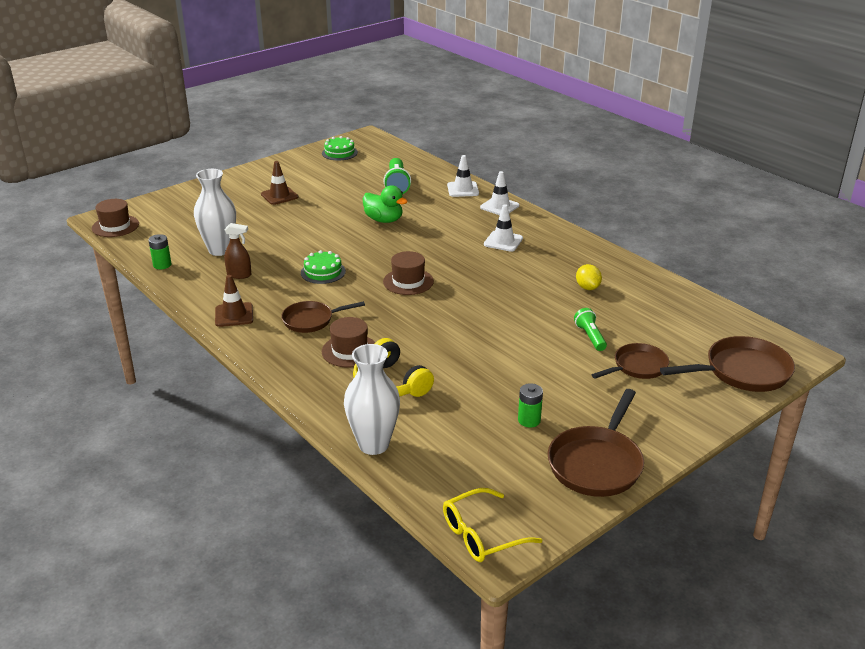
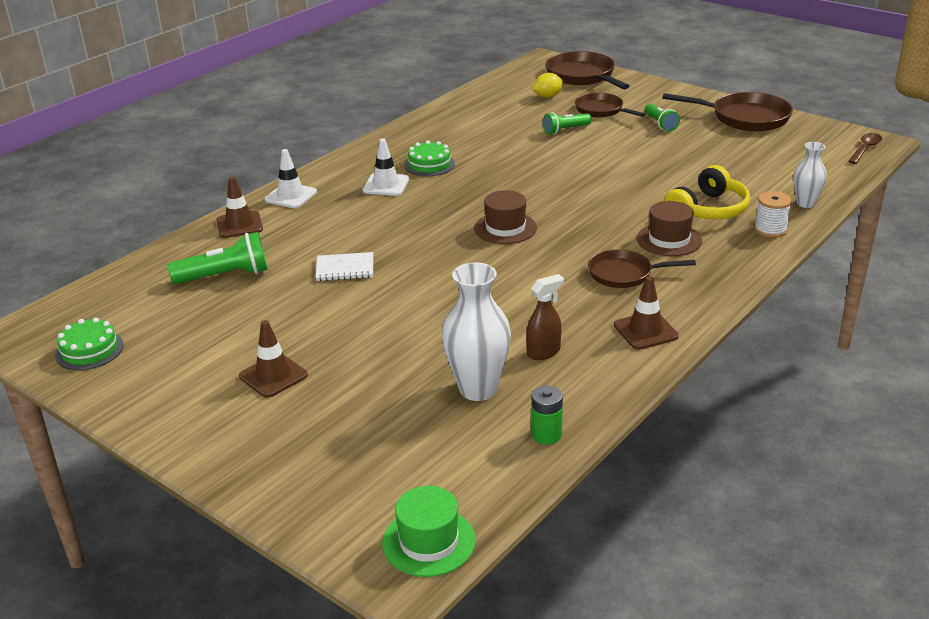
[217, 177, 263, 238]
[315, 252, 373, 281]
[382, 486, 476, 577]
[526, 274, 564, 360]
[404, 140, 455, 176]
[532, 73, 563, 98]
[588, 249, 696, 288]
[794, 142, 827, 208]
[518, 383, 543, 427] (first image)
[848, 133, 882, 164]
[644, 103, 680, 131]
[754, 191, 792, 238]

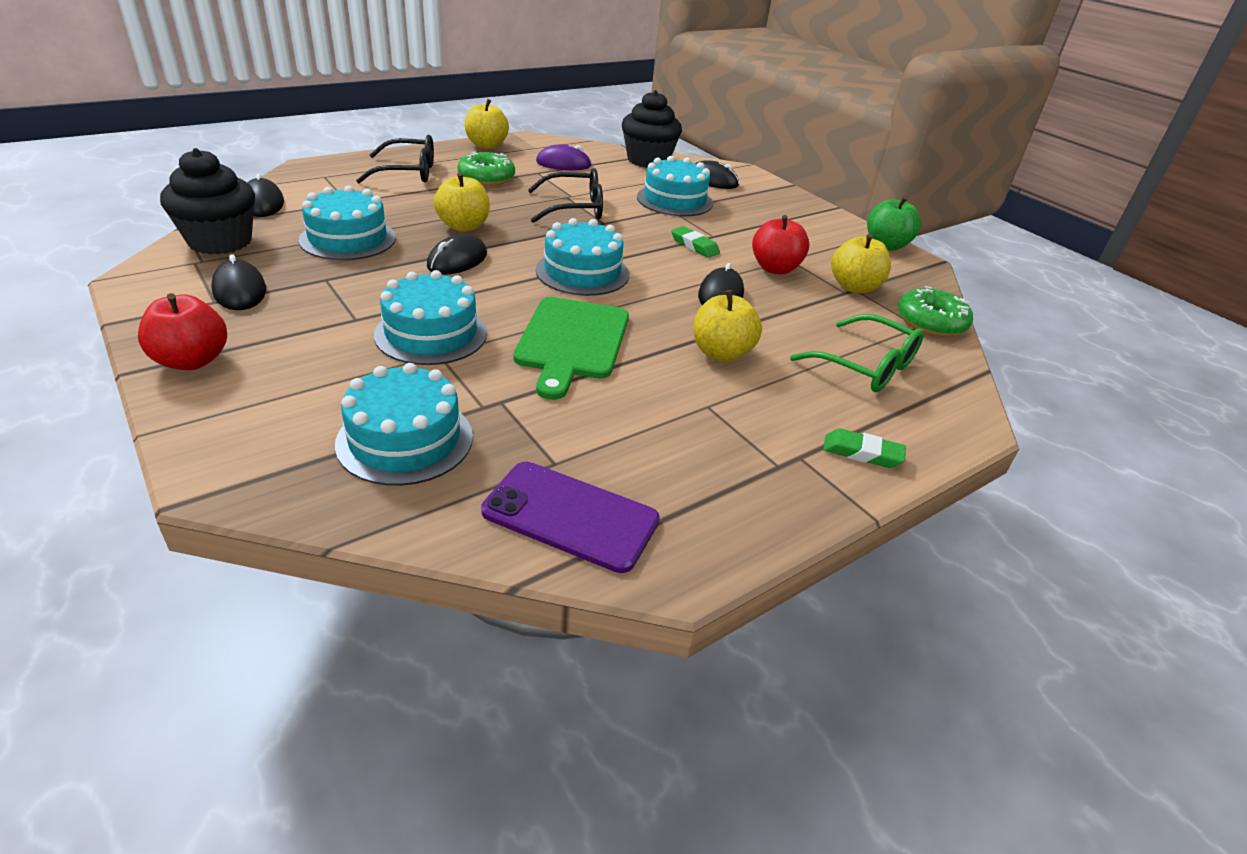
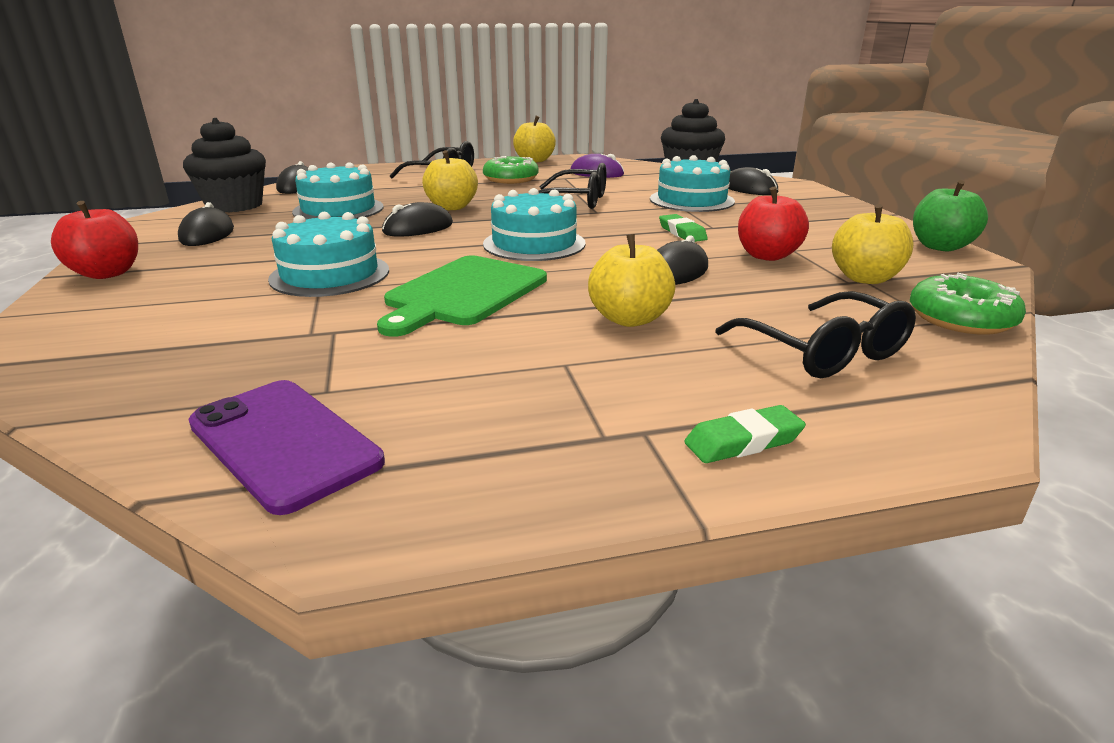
[715, 291, 916, 378]
[335, 363, 473, 486] (first image)
[684, 405, 806, 463]

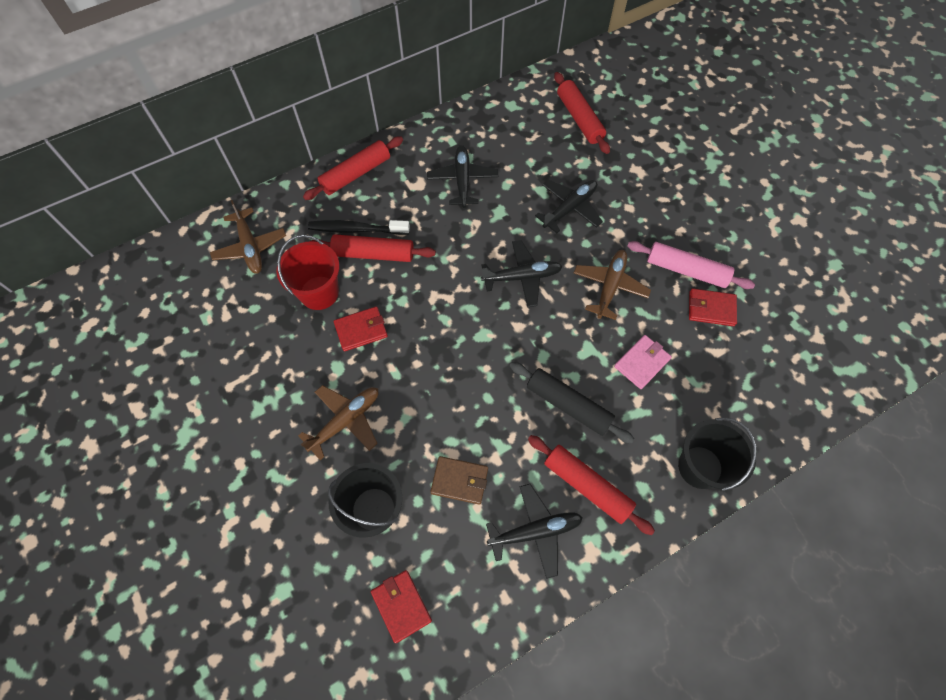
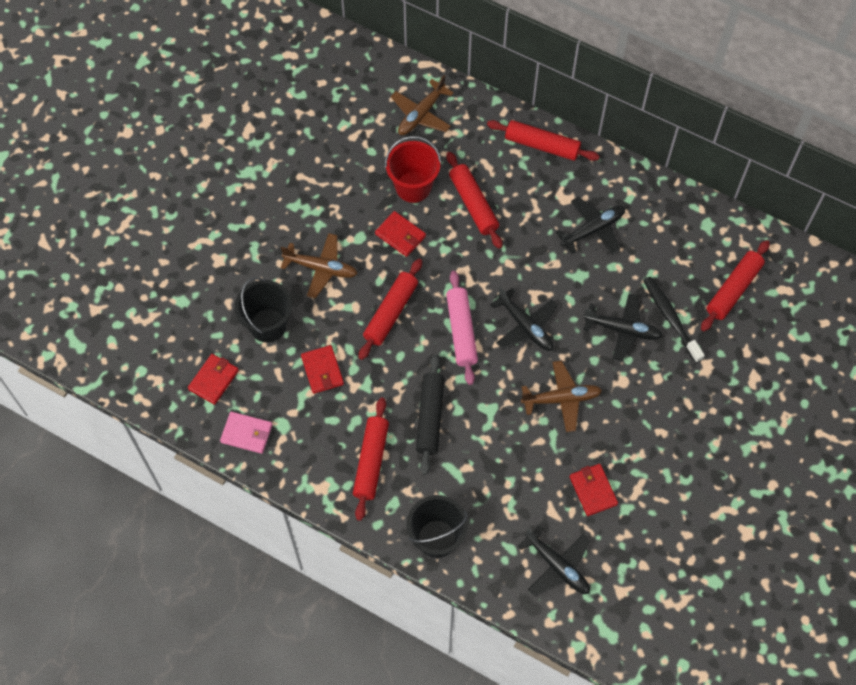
[644, 277, 705, 363]
[446, 271, 478, 385]
[220, 412, 273, 454]
[301, 345, 344, 394]
[518, 524, 590, 597]
[358, 259, 422, 360]

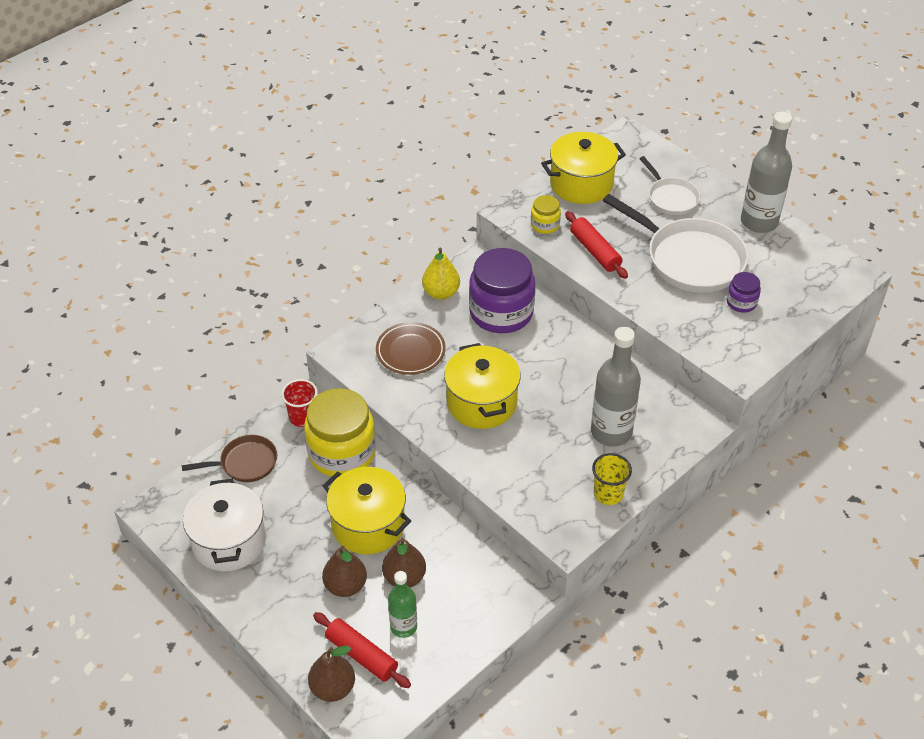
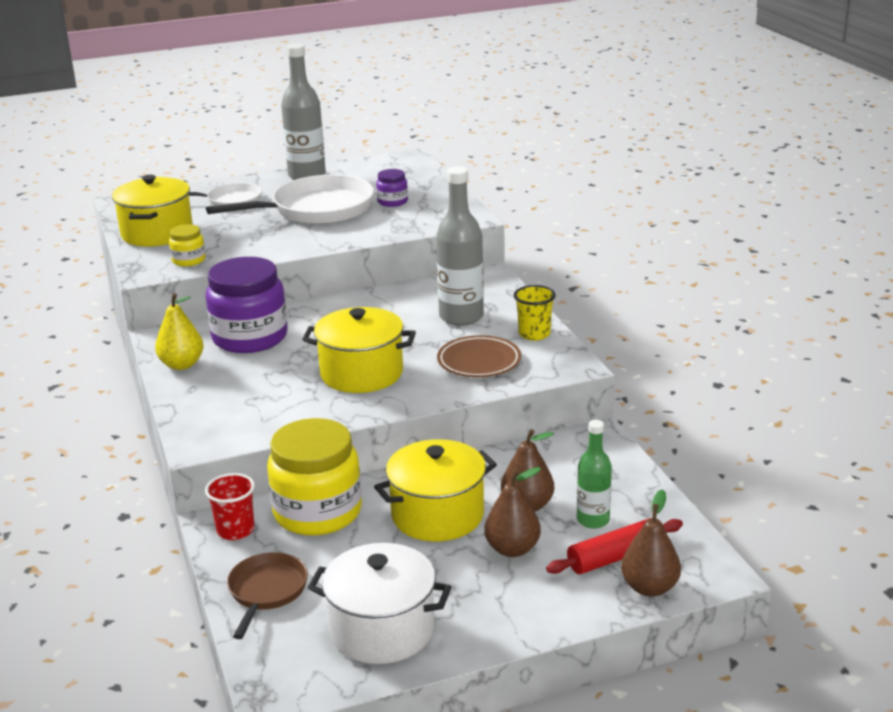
[565, 211, 628, 279] (first image)
[437, 335, 521, 377]

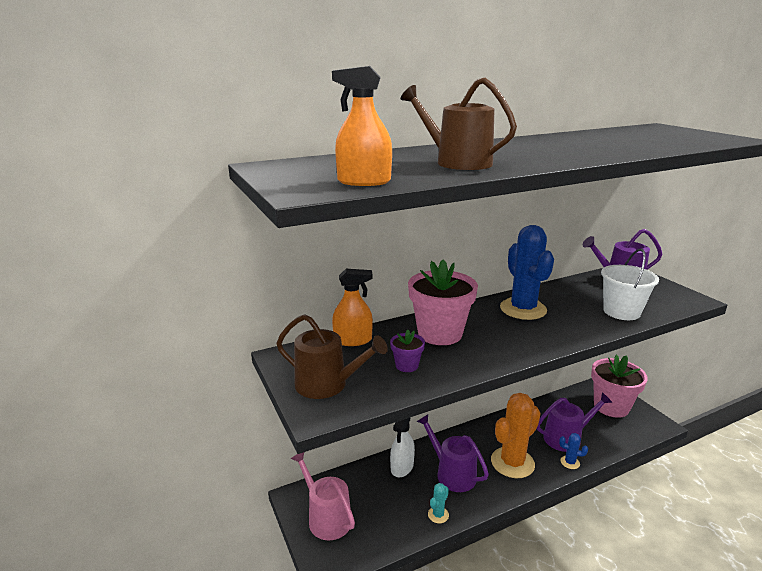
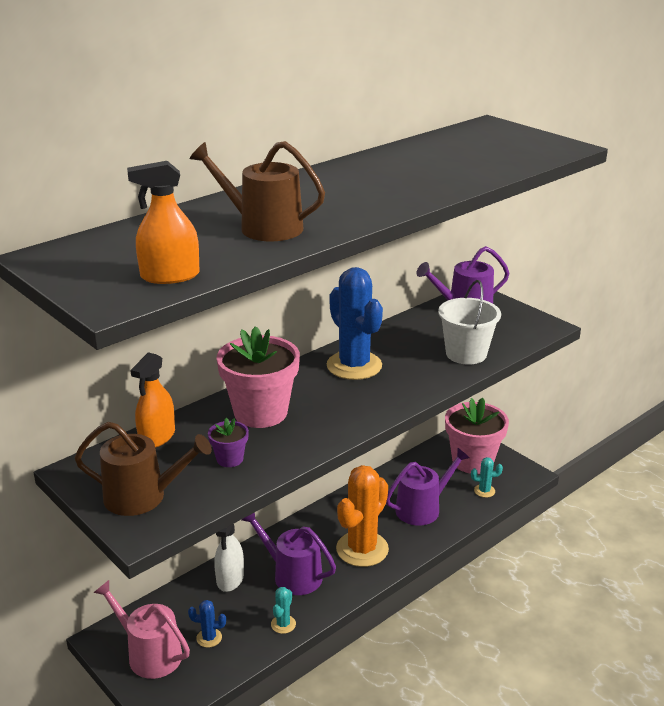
[130, 352, 175, 448]
[188, 600, 226, 648]
[471, 457, 503, 498]

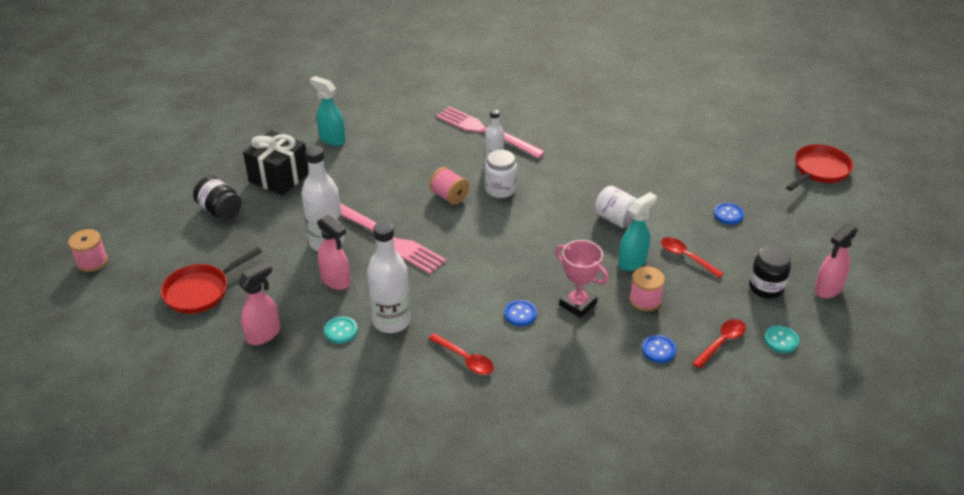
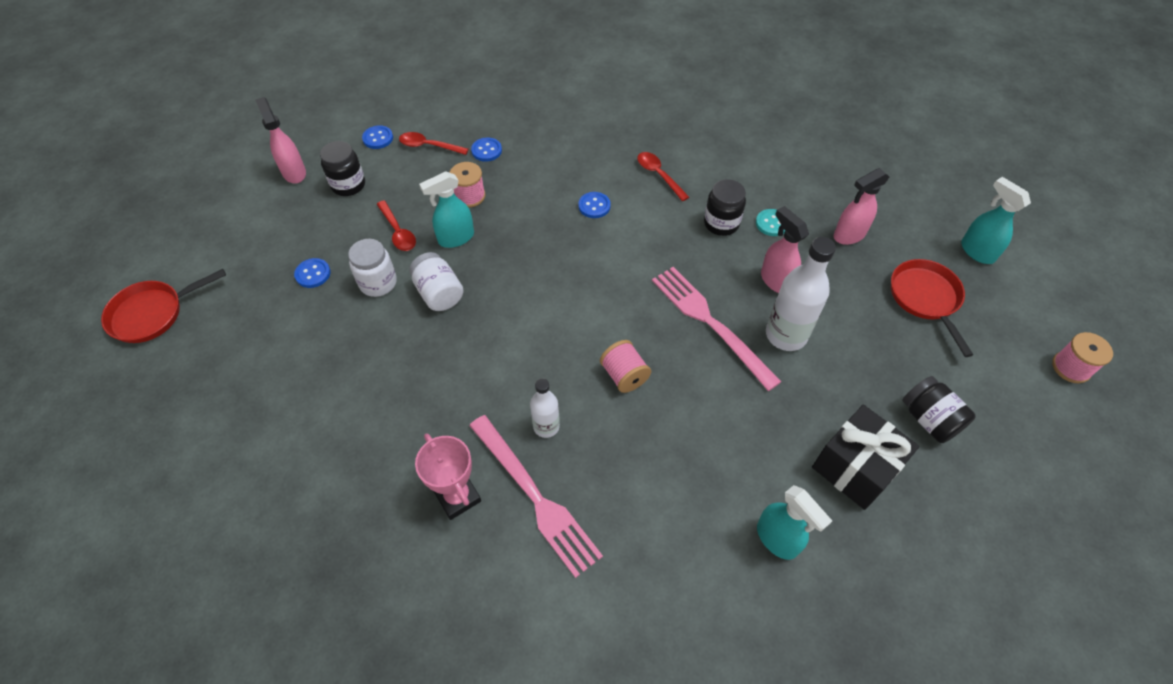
[348, 239, 397, 297]
[704, 179, 746, 236]
[255, 97, 306, 183]
[415, 433, 481, 520]
[891, 259, 973, 357]
[399, 132, 468, 155]
[362, 125, 393, 149]
[961, 177, 1031, 264]

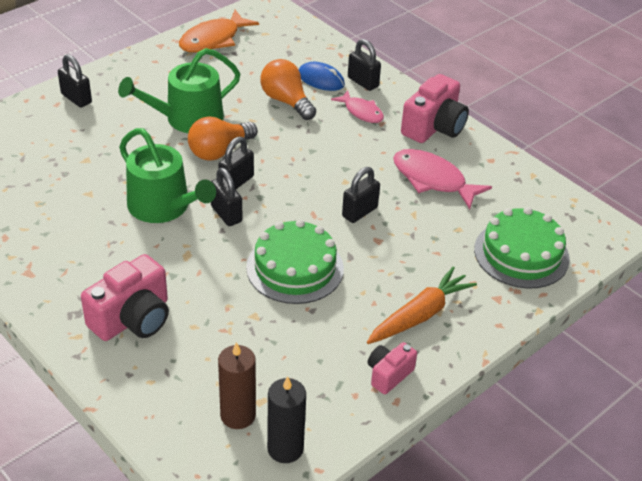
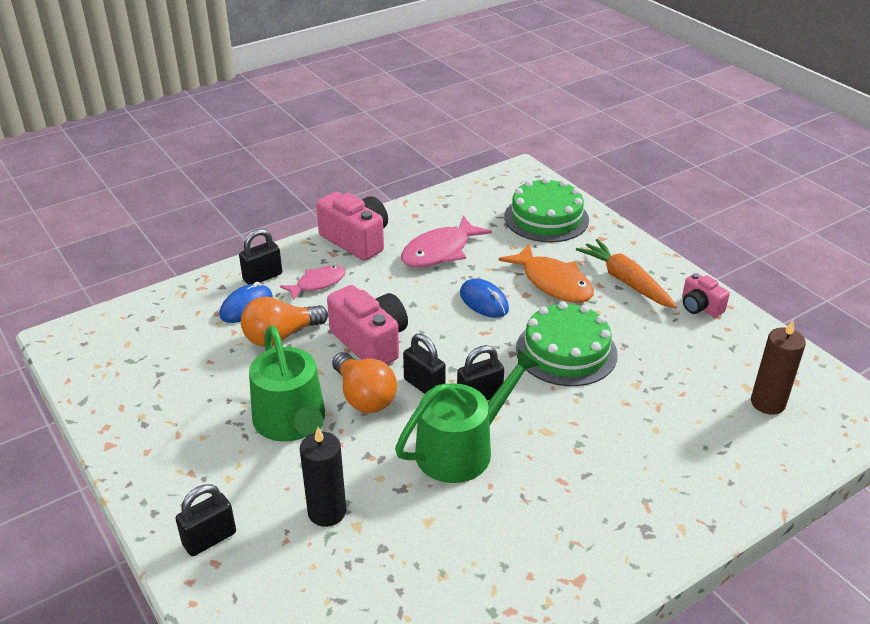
[498, 244, 594, 303]
[460, 279, 509, 318]
[327, 285, 408, 364]
[300, 427, 346, 527]

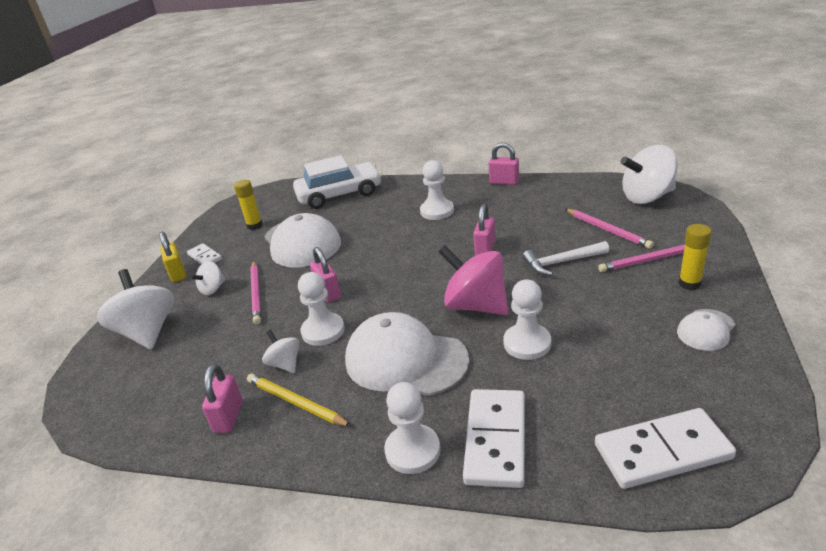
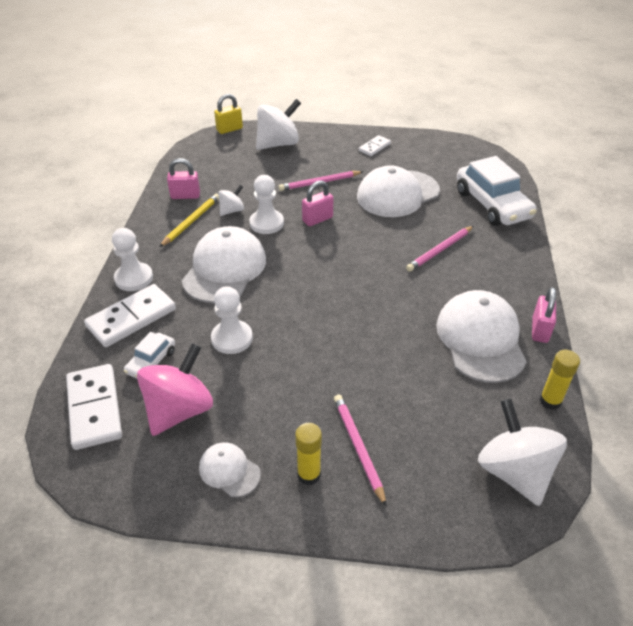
[420, 160, 454, 220] (first image)
[540, 350, 580, 410]
[473, 204, 496, 256] (first image)
[406, 226, 473, 272]
[214, 94, 243, 134]
[523, 241, 609, 276] (first image)
[137, 343, 213, 436]
[190, 261, 225, 295] (first image)
[84, 284, 176, 347]
[436, 290, 527, 383]
[124, 332, 175, 379]

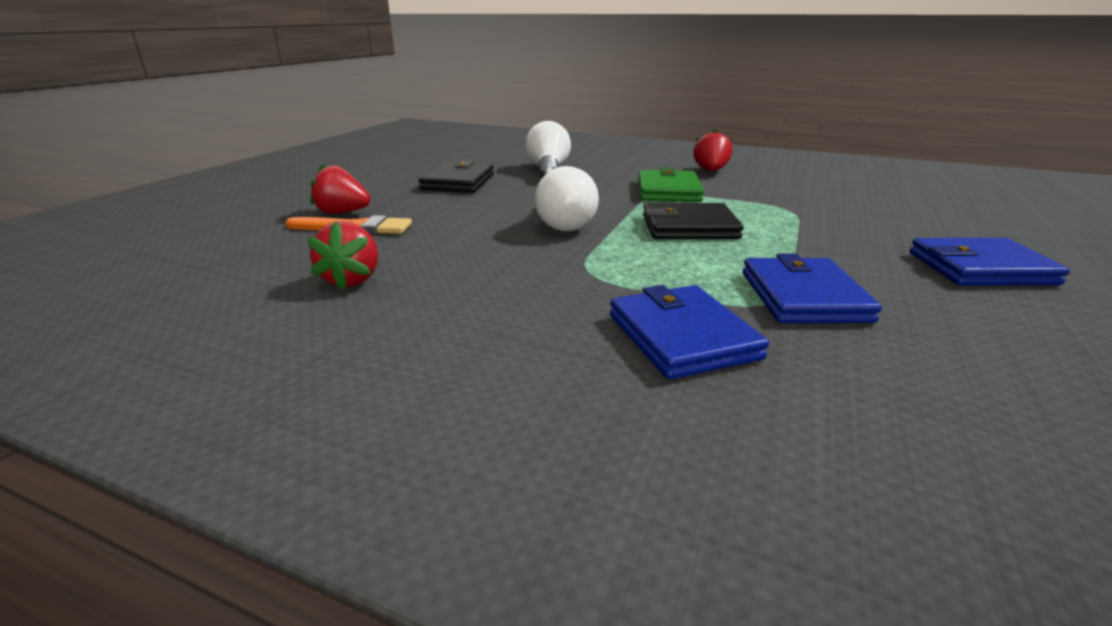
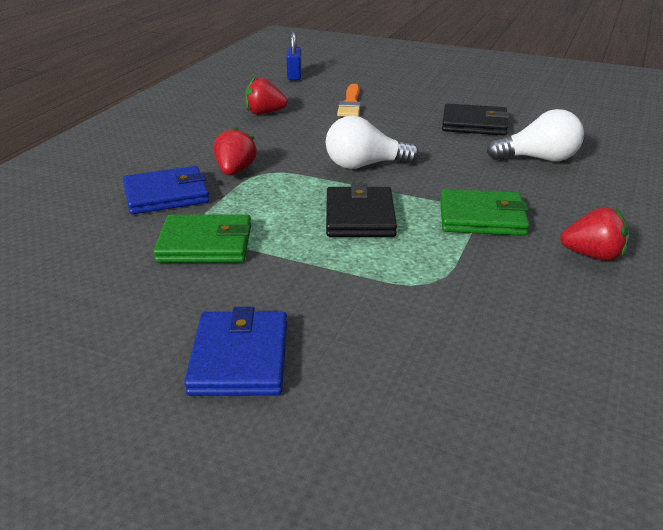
[214, 126, 257, 175]
[153, 214, 251, 262]
[286, 32, 302, 80]

